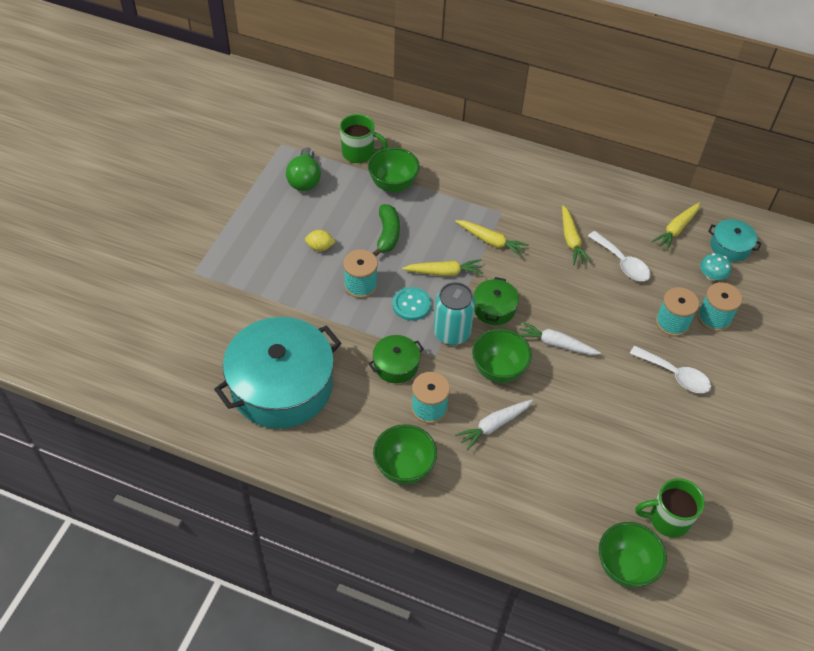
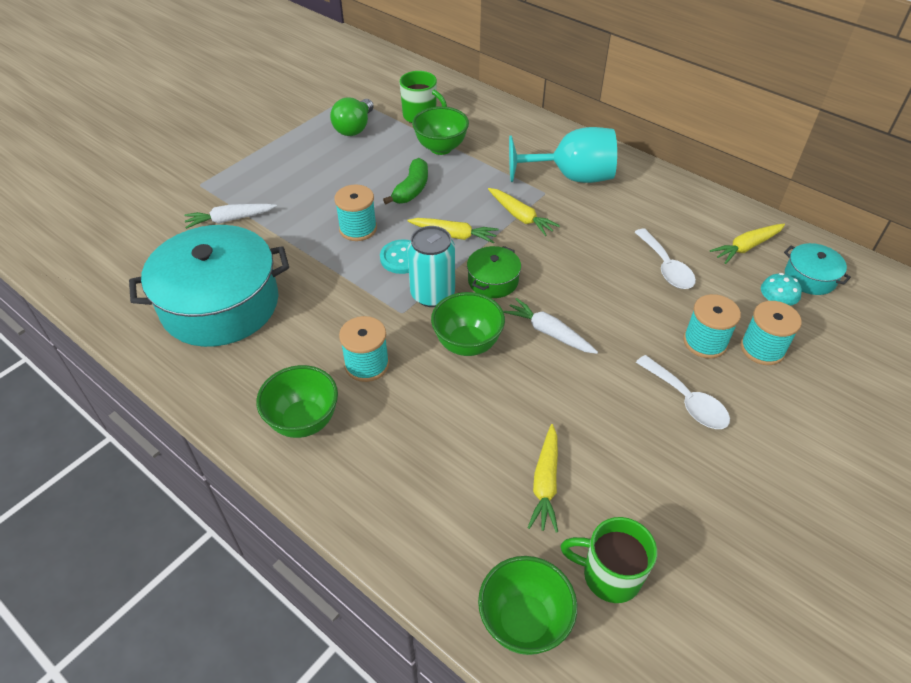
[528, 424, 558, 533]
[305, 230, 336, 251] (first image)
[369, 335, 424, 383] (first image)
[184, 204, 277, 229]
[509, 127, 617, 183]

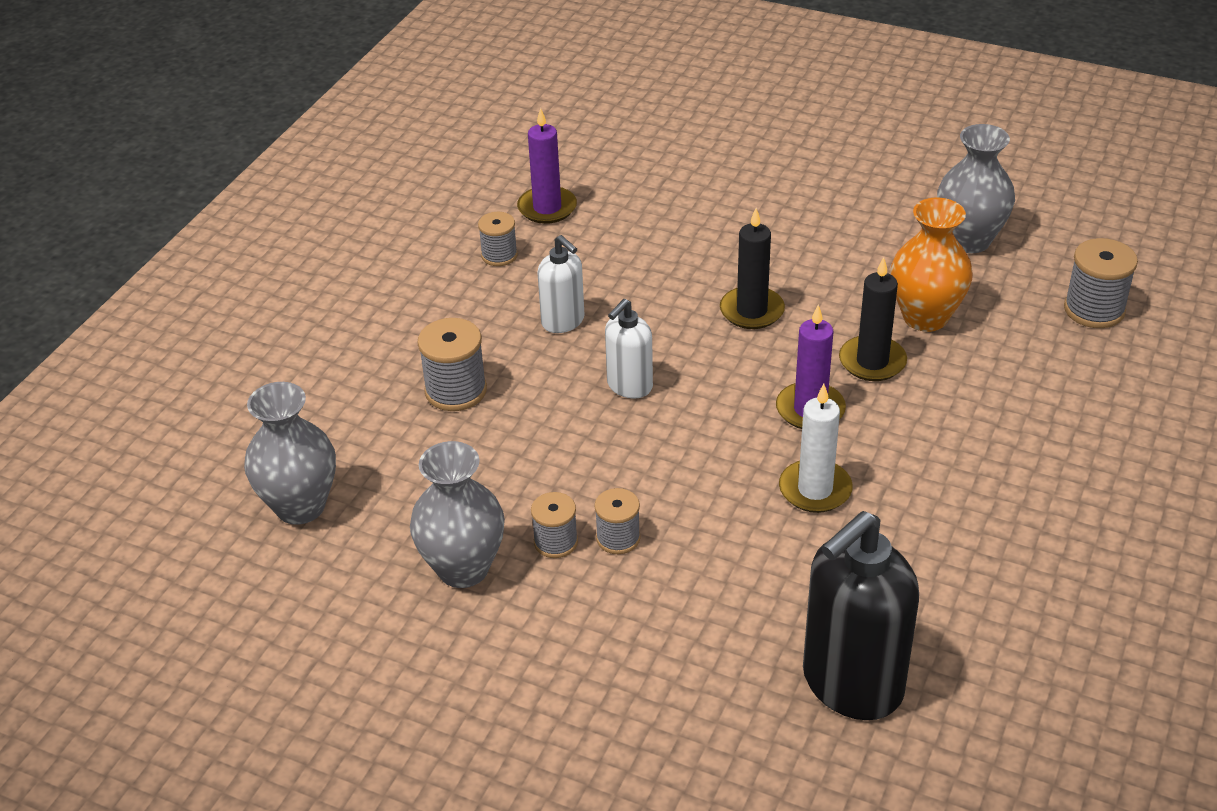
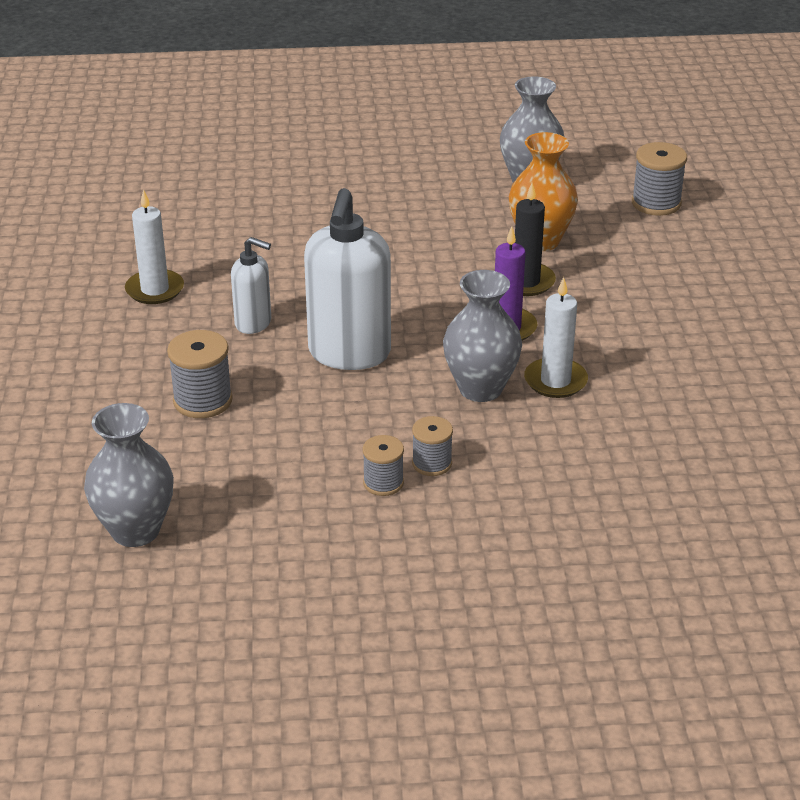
[517, 108, 577, 224] (first image)
[720, 208, 785, 329] (first image)
[125, 189, 184, 304]
[304, 188, 391, 370]
[443, 270, 522, 402]
[803, 511, 919, 720] (first image)

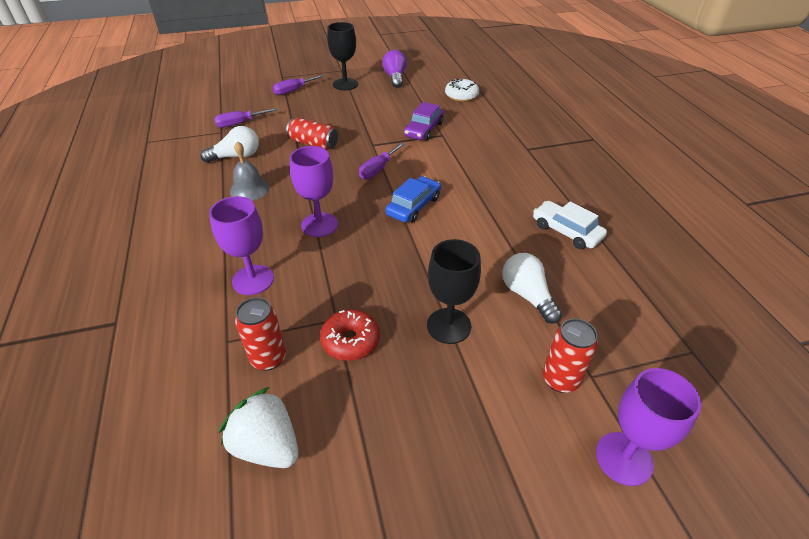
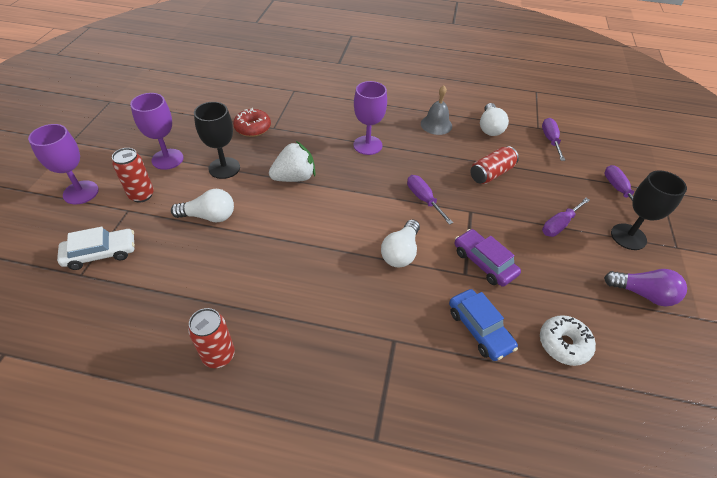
[449, 289, 518, 361]
[130, 93, 183, 170]
[57, 227, 135, 270]
[188, 308, 235, 368]
[269, 141, 316, 182]
[542, 198, 590, 237]
[381, 219, 420, 267]

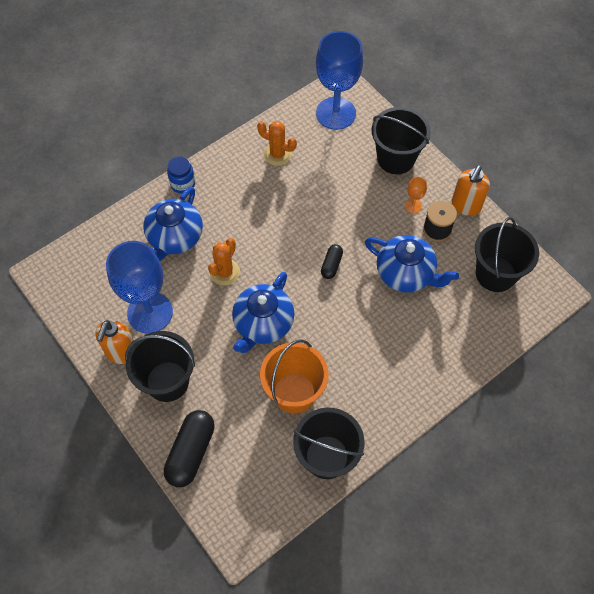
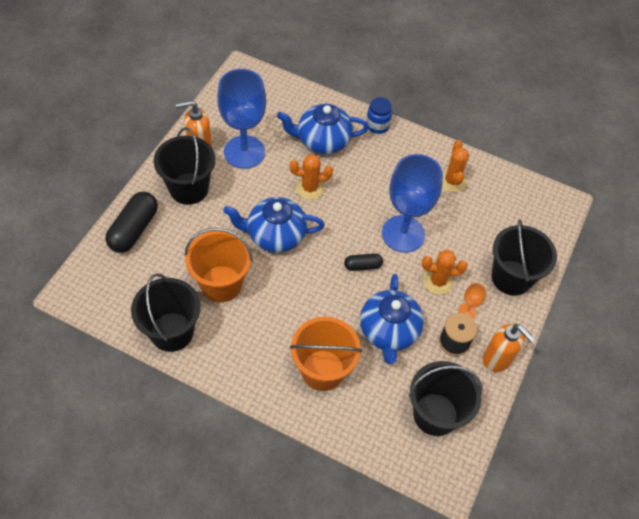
[382, 154, 443, 253]
[483, 324, 535, 372]
[105, 192, 158, 253]
[422, 250, 468, 295]
[290, 317, 362, 391]

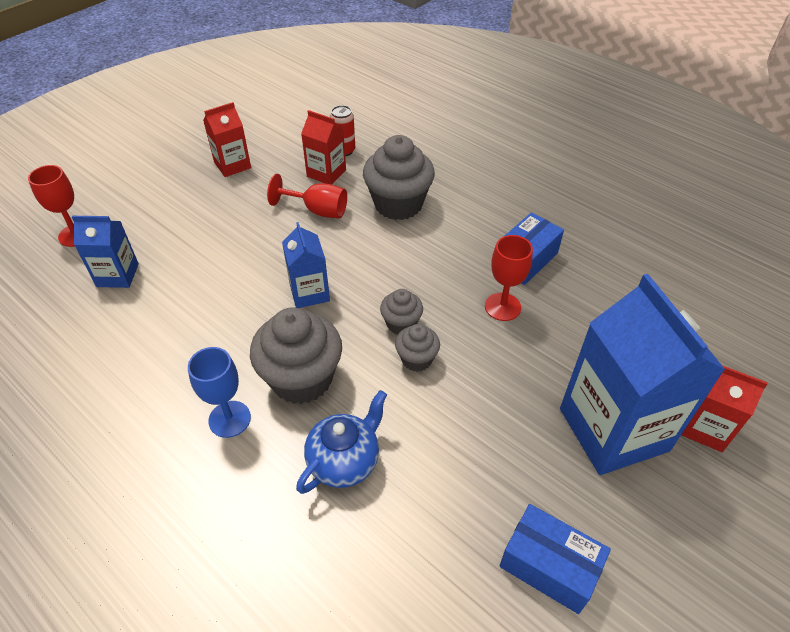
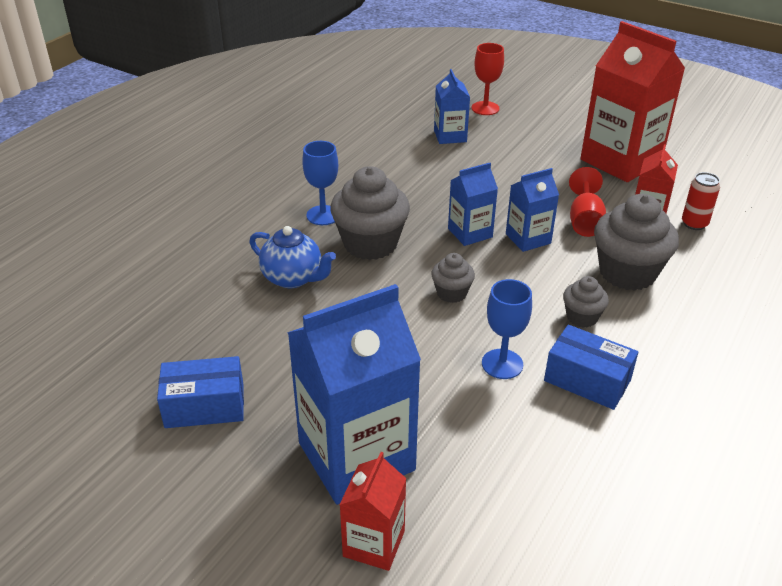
[580, 21, 685, 182]
[482, 279, 532, 379]
[563, 276, 609, 328]
[157, 356, 244, 428]
[506, 168, 559, 252]

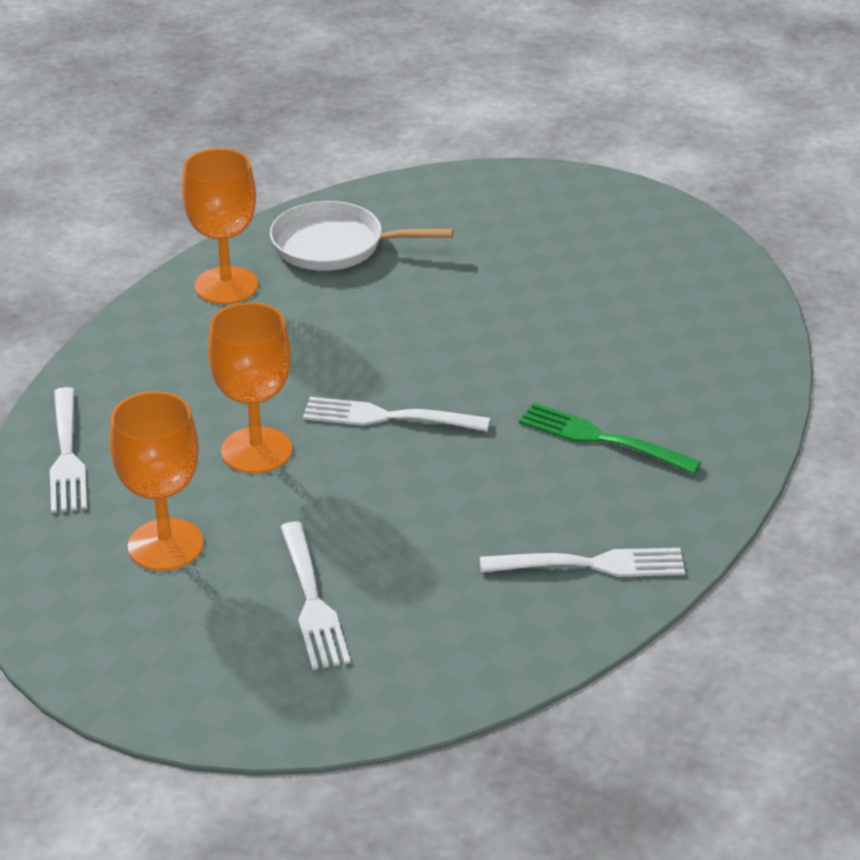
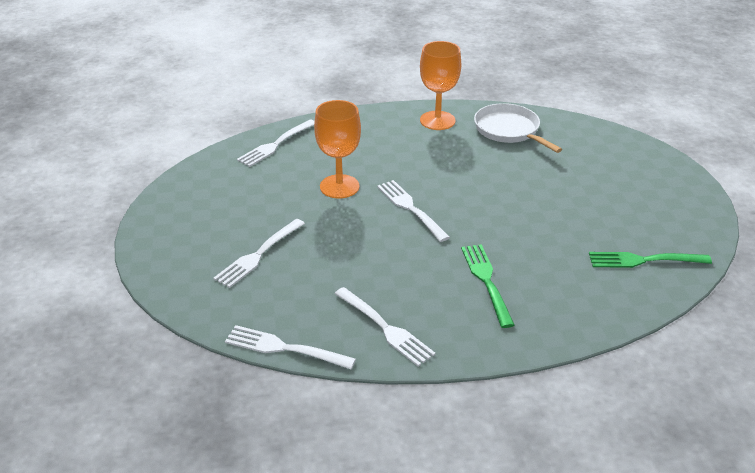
[110, 391, 204, 571] (first image)
[589, 252, 712, 268]
[225, 325, 356, 369]

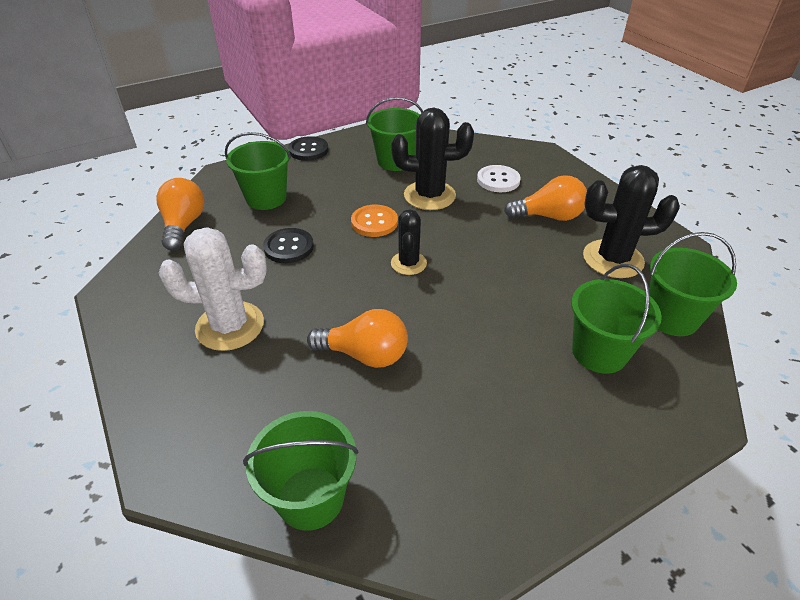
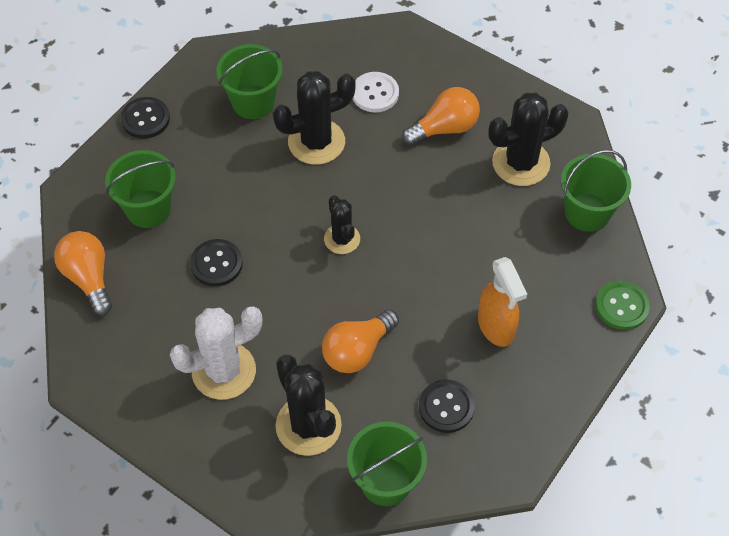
[351, 205, 398, 237] (first image)
[572, 264, 662, 374] (first image)
[322, 309, 399, 373]
[478, 257, 527, 347]
[596, 281, 650, 330]
[276, 354, 342, 456]
[419, 379, 475, 433]

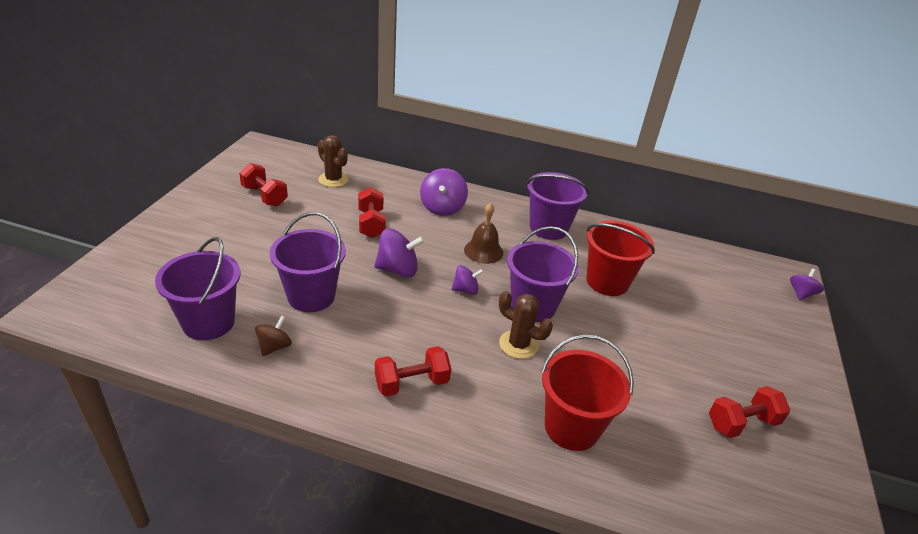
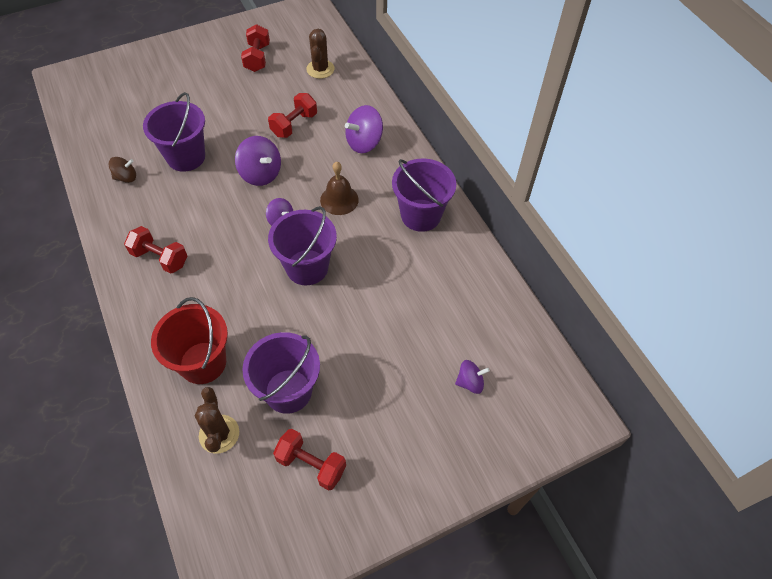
[587, 221, 655, 296] (first image)
[242, 332, 320, 414]
[455, 360, 490, 394]
[195, 387, 239, 454]

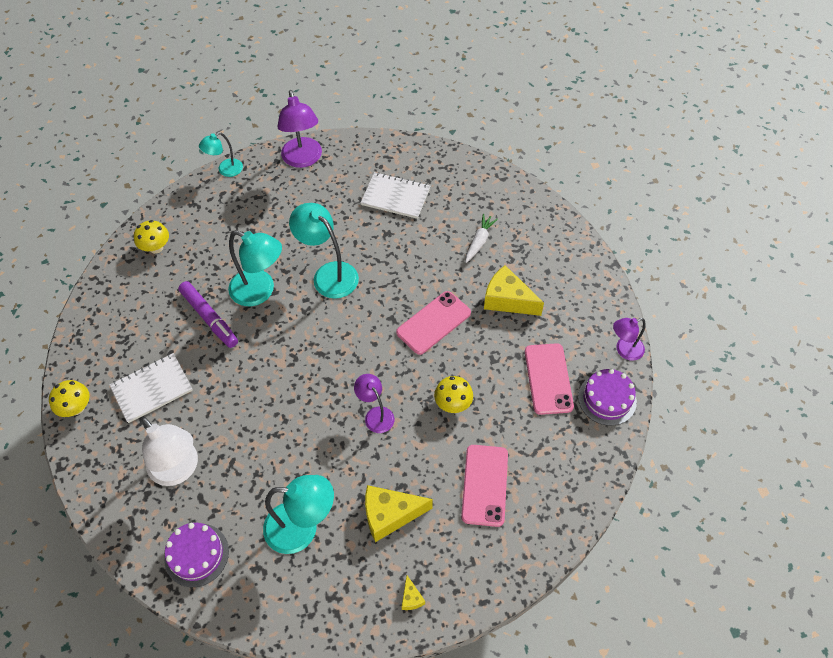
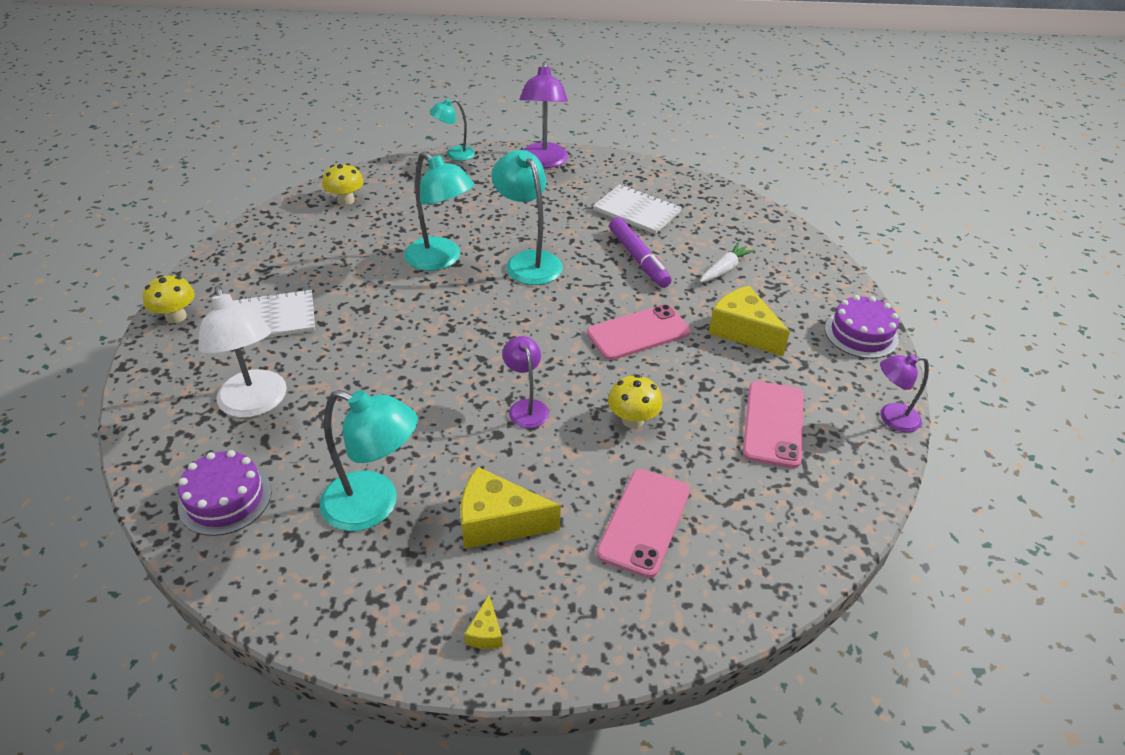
[609, 217, 672, 288]
[825, 295, 899, 359]

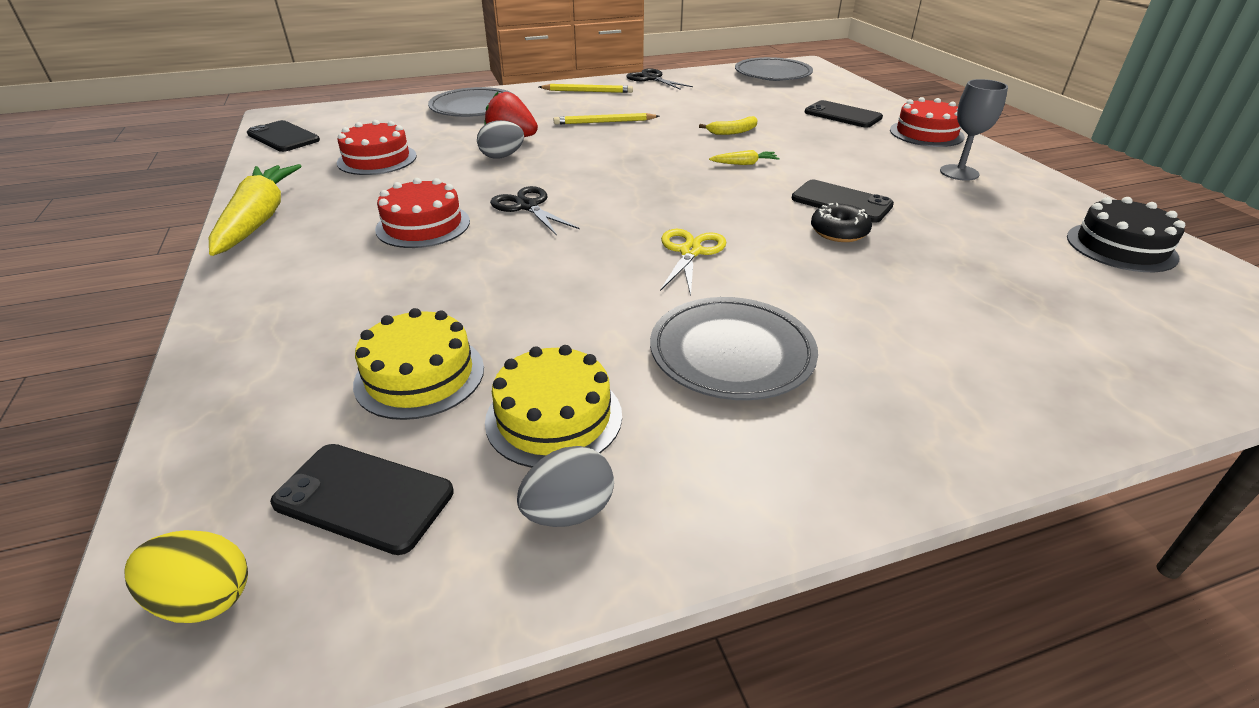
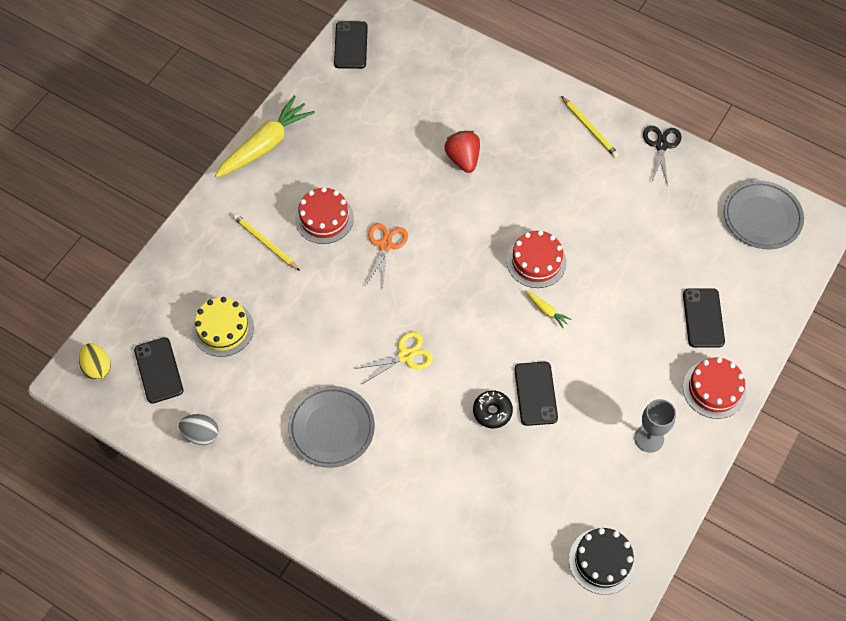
[428, 87, 514, 117] (first image)
[233, 214, 300, 271]
[699, 116, 758, 135] (first image)
[507, 230, 567, 288]
[477, 120, 524, 159] (first image)
[366, 223, 408, 289]
[485, 345, 622, 468] (first image)

